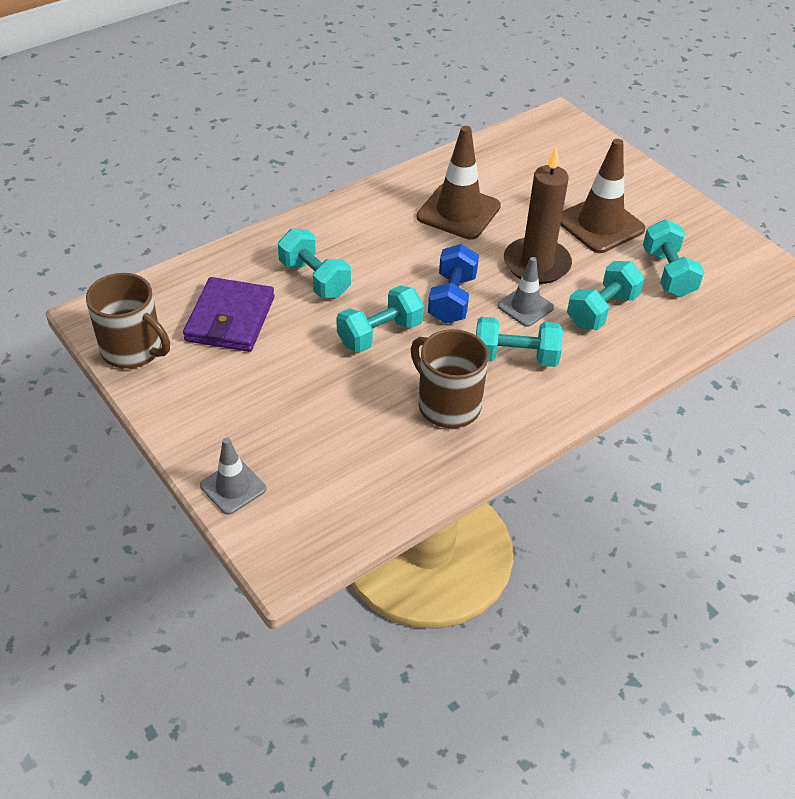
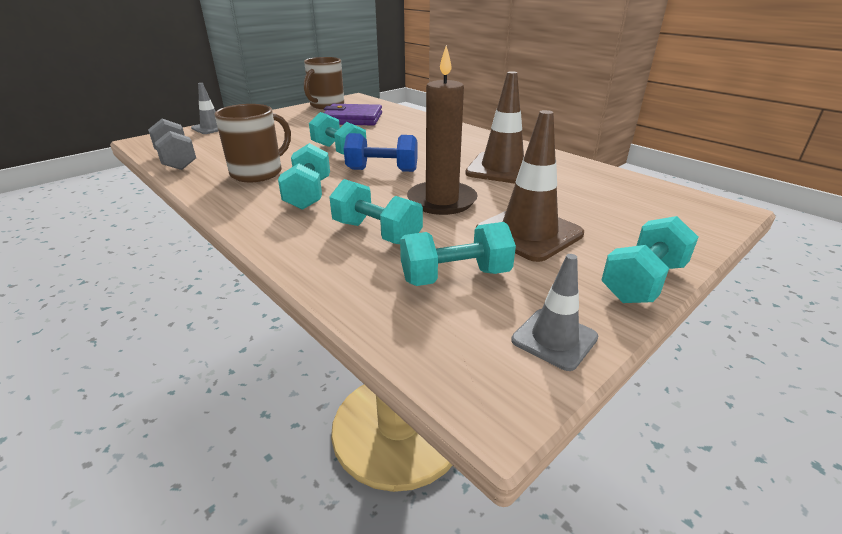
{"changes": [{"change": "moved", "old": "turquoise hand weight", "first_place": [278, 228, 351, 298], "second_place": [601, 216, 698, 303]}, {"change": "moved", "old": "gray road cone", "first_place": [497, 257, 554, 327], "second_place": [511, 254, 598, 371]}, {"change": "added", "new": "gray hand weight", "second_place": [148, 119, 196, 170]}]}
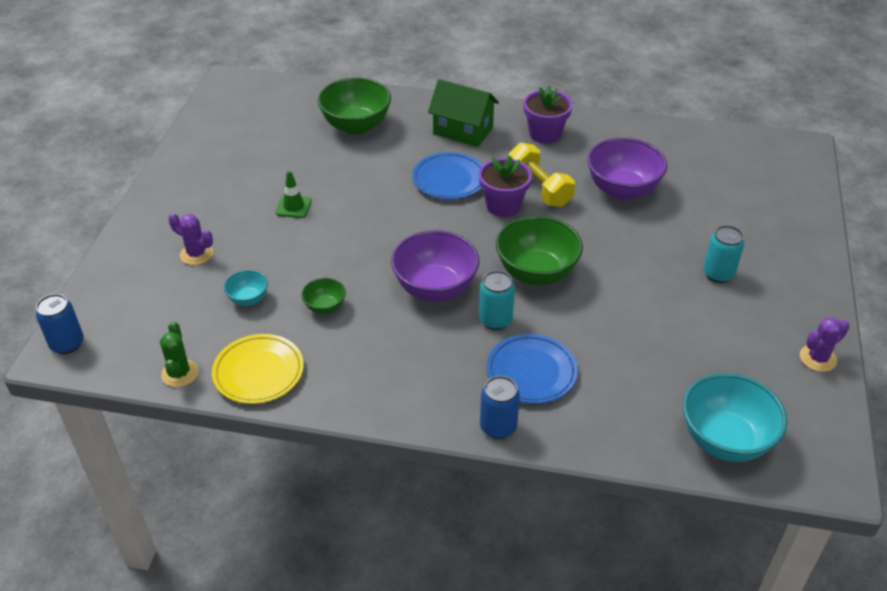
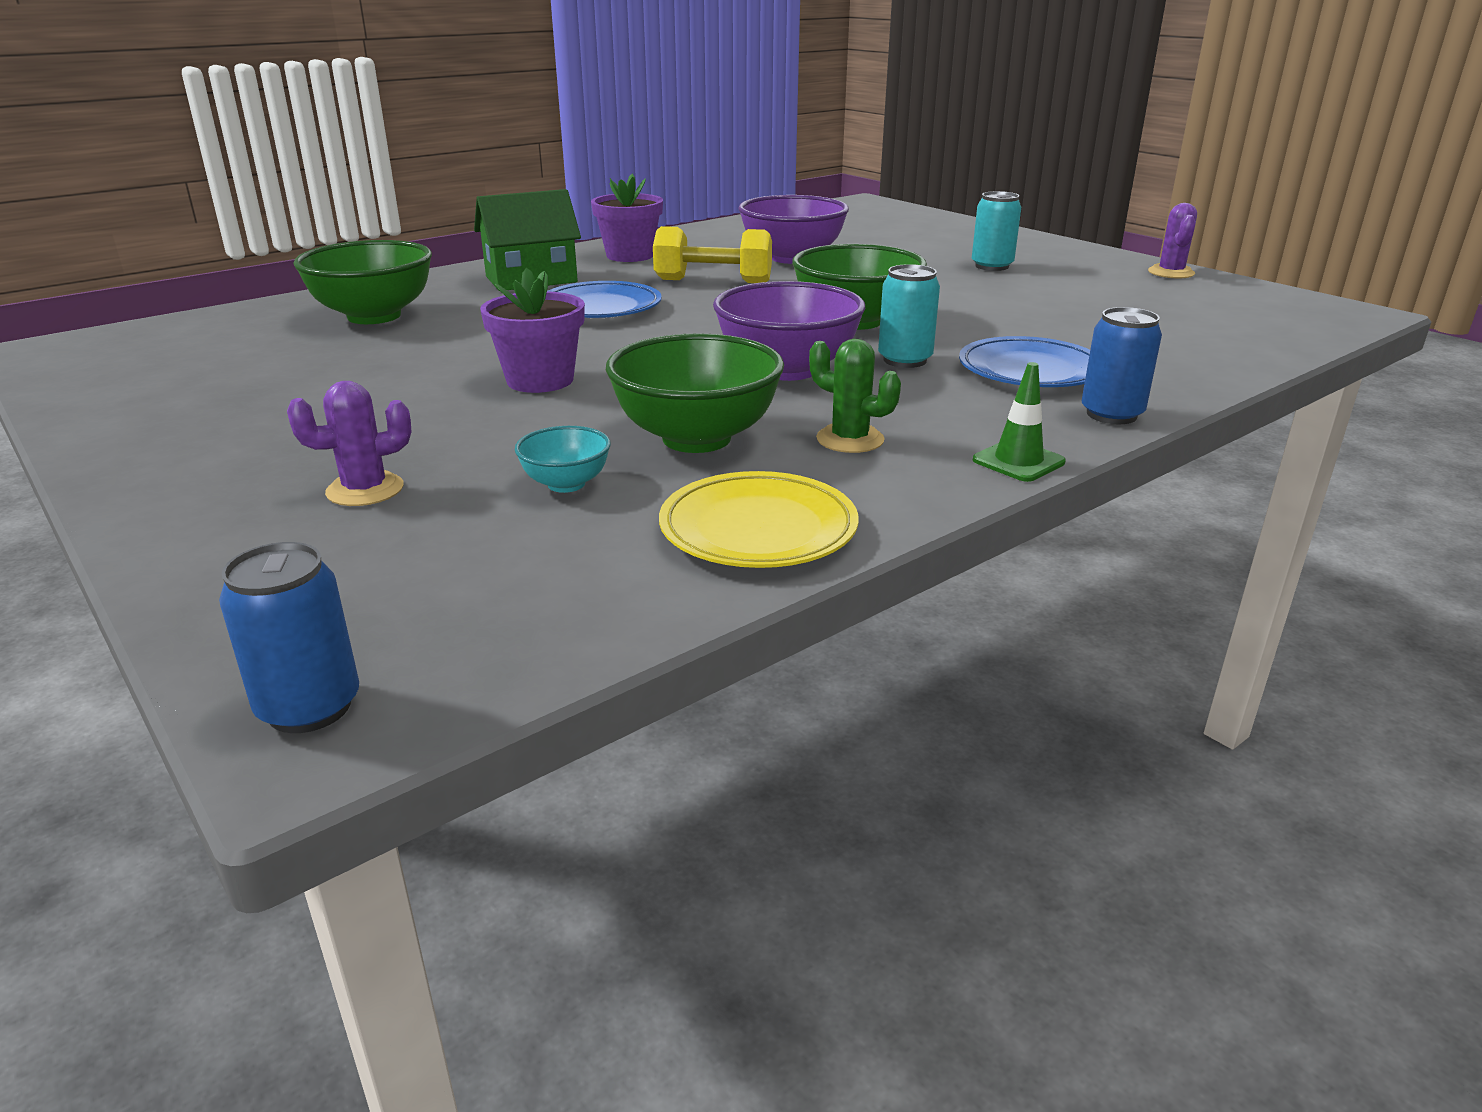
{"changes": [{"change": "moved", "old": "royal purple potted plant", "first_place": [479, 156, 532, 217], "second_place": [480, 268, 585, 393]}, {"change": "moved", "old": "leaf-green road cone", "first_place": [276, 170, 312, 218], "second_place": [973, 362, 1066, 482]}, {"change": "resized", "old": "leaf-green bowl", "first_place": [301, 278, 346, 314], "second_place": [606, 333, 784, 453], "factor": 2.01}, {"change": "moved", "old": "leaf-green saguaro cactus", "first_place": [160, 321, 199, 387], "second_place": [809, 339, 901, 453]}, {"change": "removed", "old": "turquoise bowl", "first_place": [683, 373, 787, 462]}]}
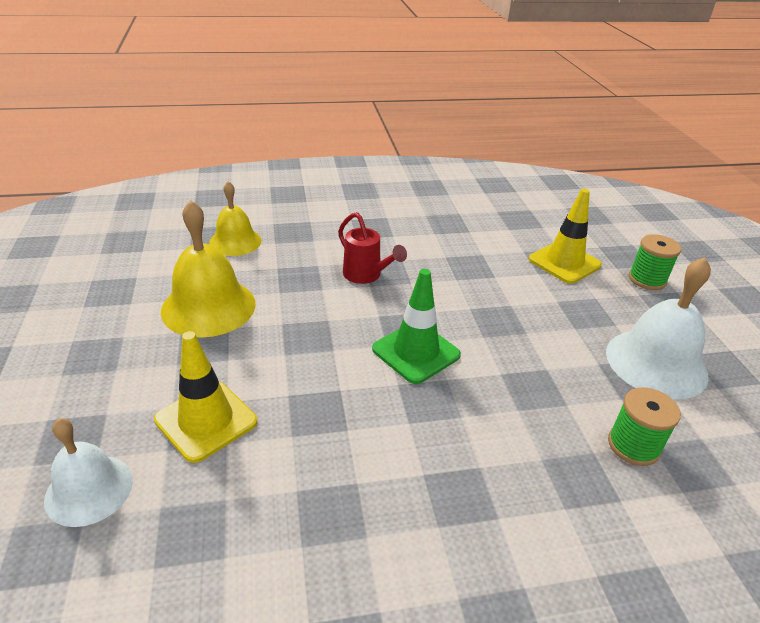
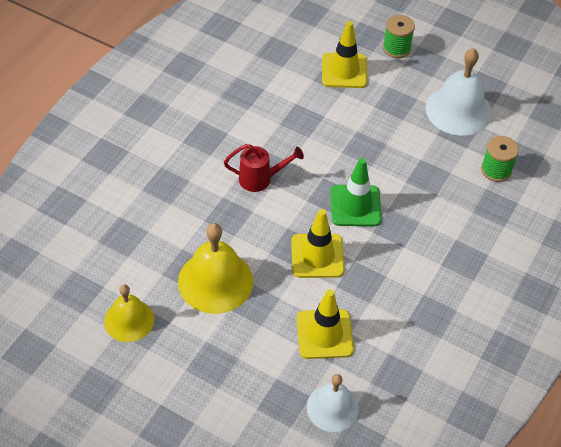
{"changes": [{"change": "moved", "old": "golden hand bell", "first_place": [209, 181, 261, 256], "second_place": [104, 284, 154, 342]}, {"change": "added", "new": "golden road cone", "second_place": [291, 209, 344, 278]}]}
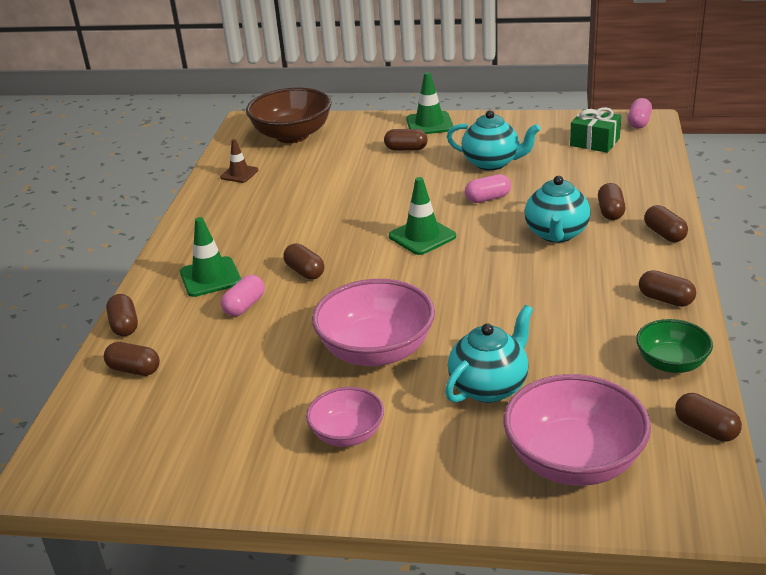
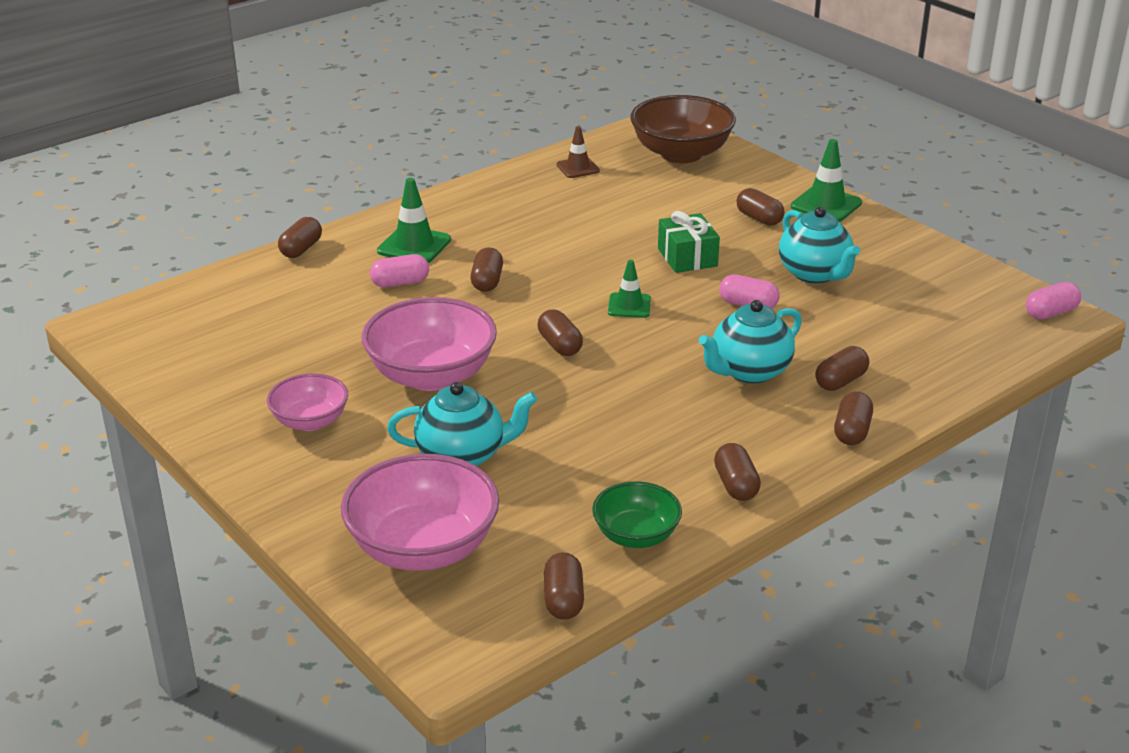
{"changes": [{"change": "moved", "old": "leaf-green wrapped gift", "first_place": [570, 107, 621, 153], "second_place": [658, 211, 720, 273]}, {"change": "resized", "old": "leaf-green road cone", "first_place": [389, 177, 456, 255], "second_place": [608, 260, 651, 318], "factor": 0.66}, {"change": "moved", "old": "dark brown pill", "first_place": [104, 342, 160, 376], "second_place": [538, 309, 583, 356]}]}
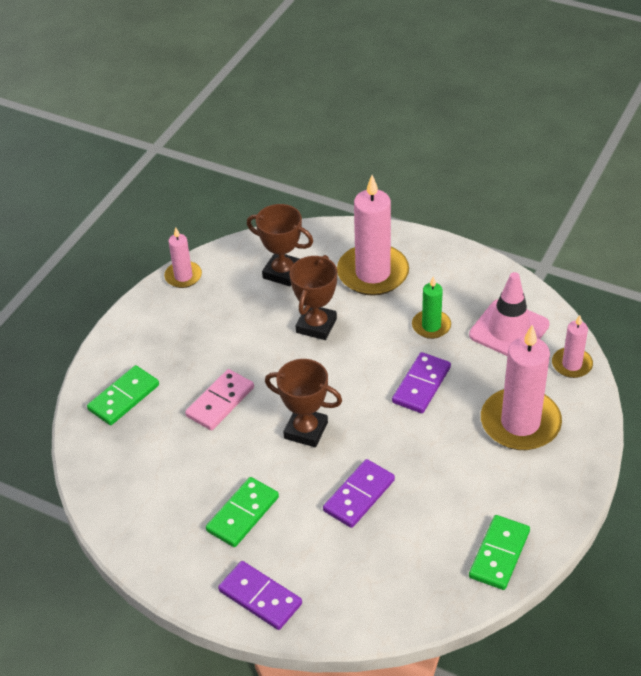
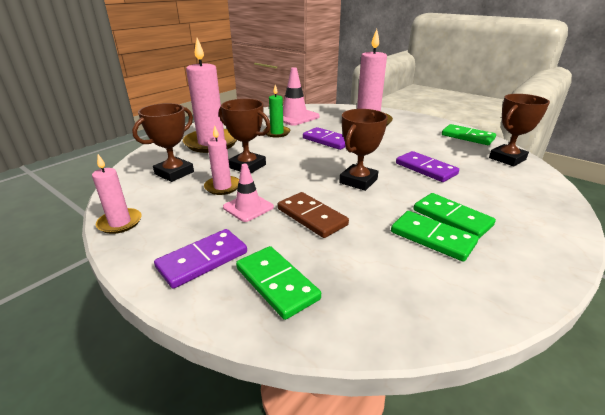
{"changes": [{"change": "moved", "old": "pink pillar candle", "first_place": [552, 315, 593, 378], "second_place": [204, 125, 239, 195]}, {"change": "recoloured", "old": "pink domino piece", "new": "dark brown domino piece", "first_place": [185, 369, 254, 430], "second_place": [278, 192, 349, 238]}, {"change": "moved", "old": "royal purple domino piece", "first_place": [218, 561, 302, 630], "second_place": [154, 229, 247, 289]}, {"change": "added", "new": "dark brown trophy", "second_place": [489, 94, 550, 166]}, {"change": "added", "new": "pink road cone", "second_place": [223, 164, 274, 222]}, {"change": "added", "new": "leaf-green domino piece", "second_place": [391, 211, 479, 262]}]}
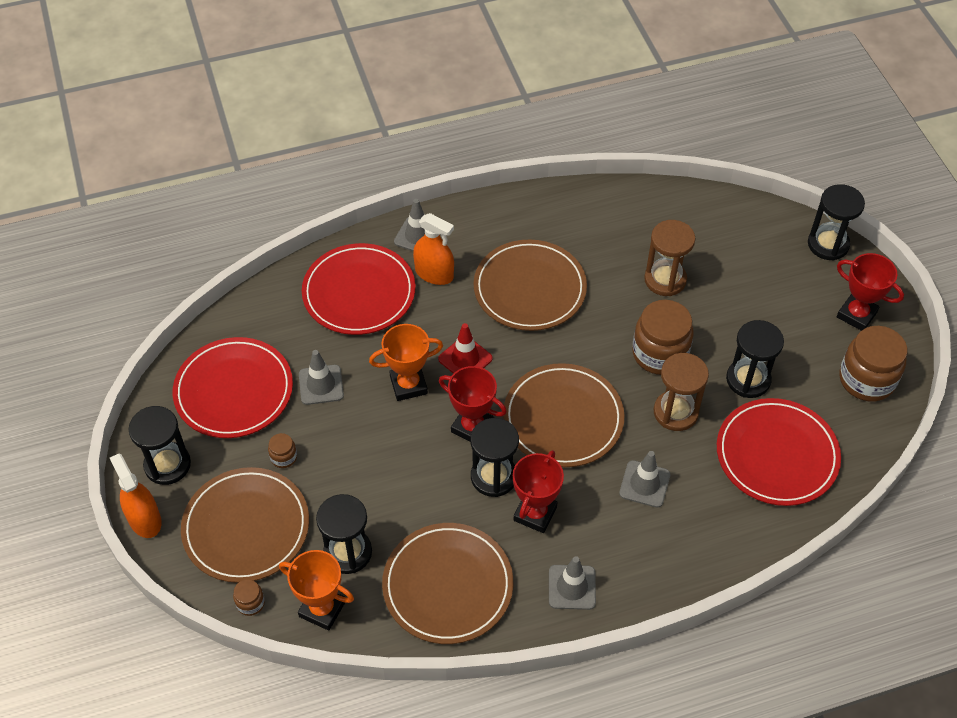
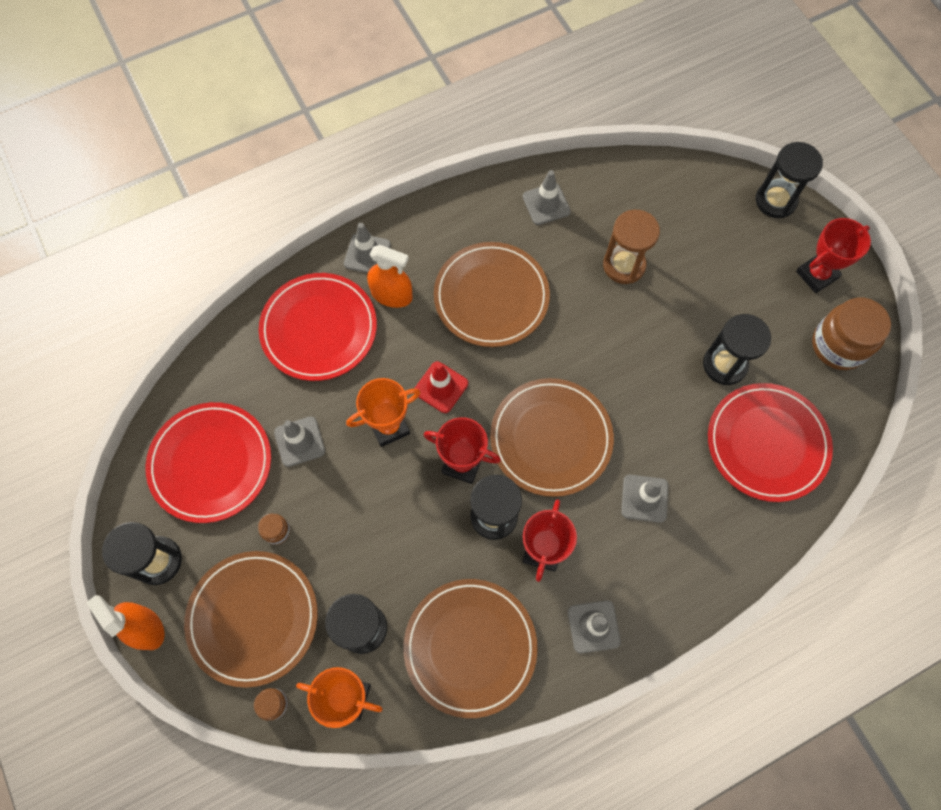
{"changes": [{"change": "turned", "old": "red trophy", "first_place": [837, 253, 904, 331], "second_place": [796, 218, 871, 293], "degrees": -60}, {"change": "removed", "old": "dark brown preserve jar", "first_place": [632, 300, 694, 375]}, {"change": "removed", "old": "dark brown sandglass", "first_place": [654, 353, 709, 431]}, {"change": "added", "new": "gray road cone", "second_place": [523, 170, 571, 225]}]}
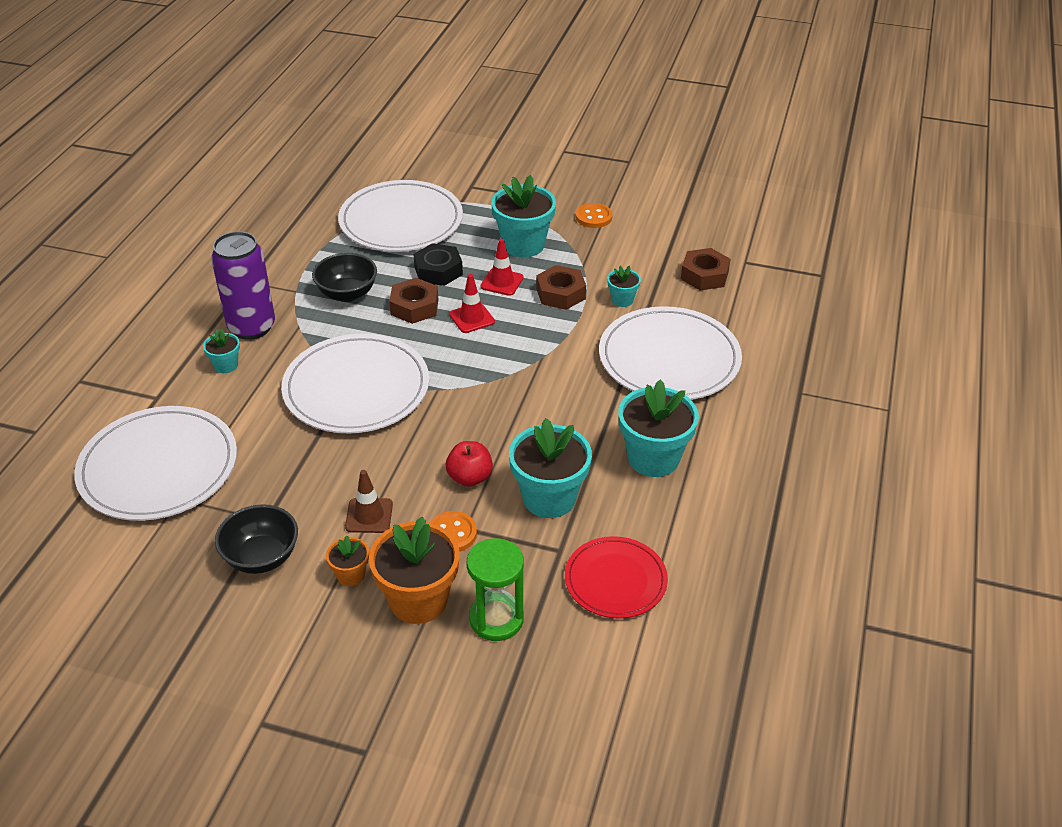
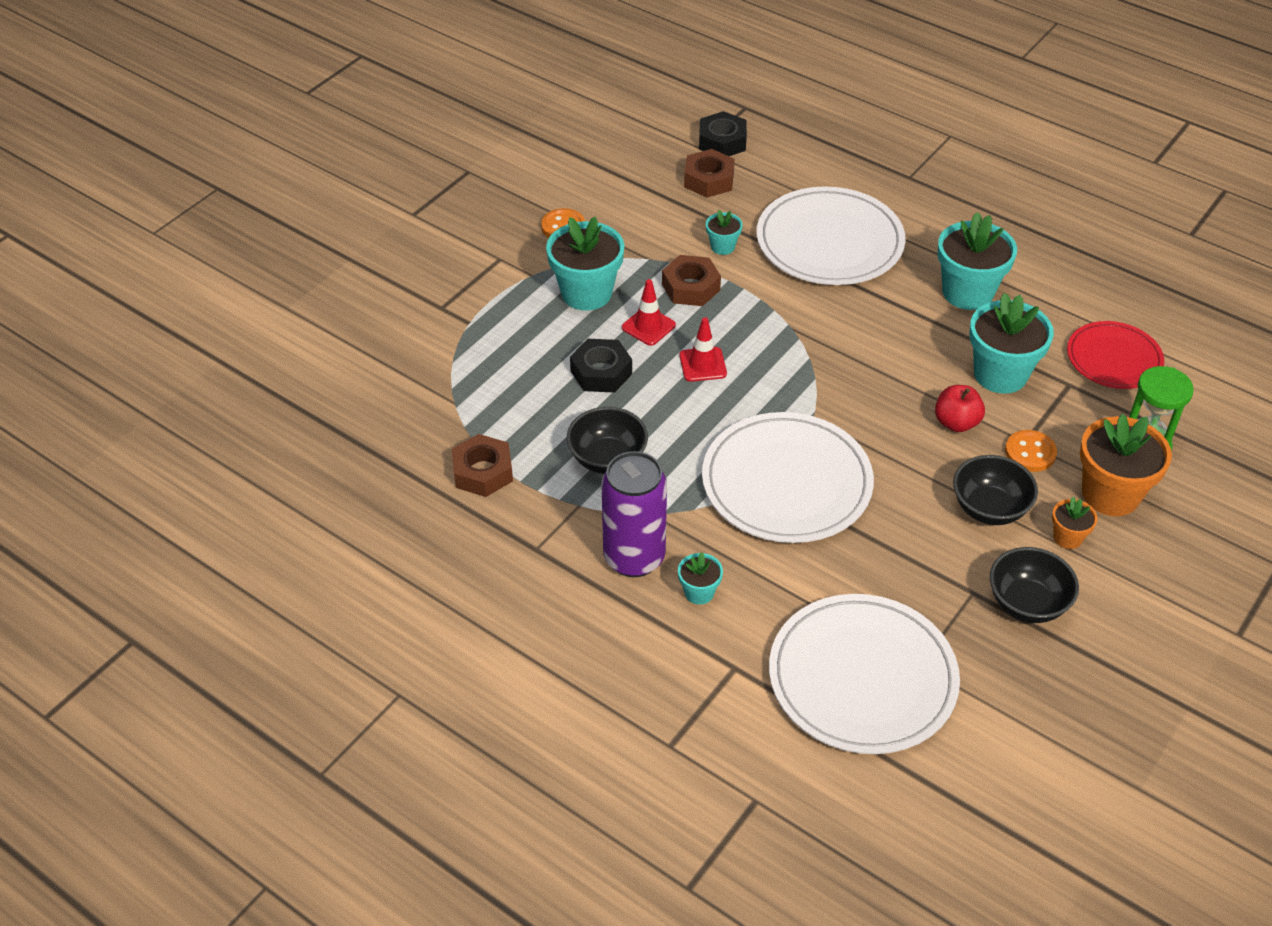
{"changes": [{"change": "removed", "old": "snow-white plate", "first_place": [338, 180, 463, 252]}, {"change": "moved", "old": "dark brown hex nut", "first_place": [389, 278, 438, 324], "second_place": [452, 434, 513, 497]}, {"change": "replaced", "old": "dark brown road cone", "new": "ebony bowl", "first_place": [345, 470, 393, 533], "second_place": [953, 455, 1038, 525]}, {"change": "added", "new": "ebony hex nut", "second_place": [699, 111, 747, 156]}]}
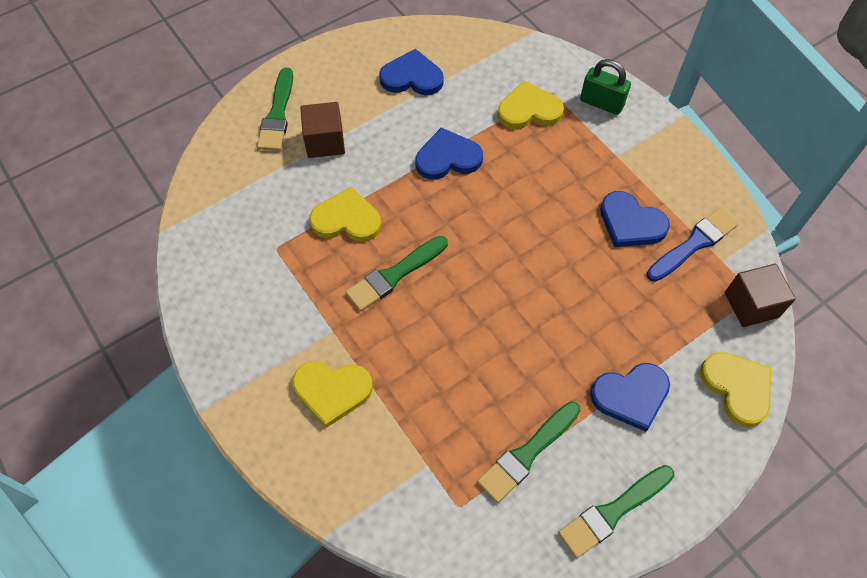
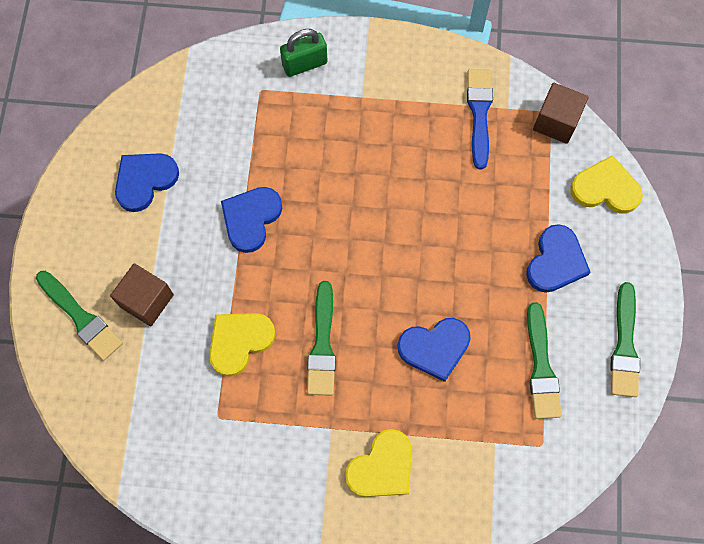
{"changes": [{"change": "removed", "old": "golden love heart", "first_place": [498, 81, 564, 129]}, {"change": "moved", "old": "royal blue love heart", "first_place": [600, 191, 670, 247], "second_place": [397, 318, 471, 382]}]}
